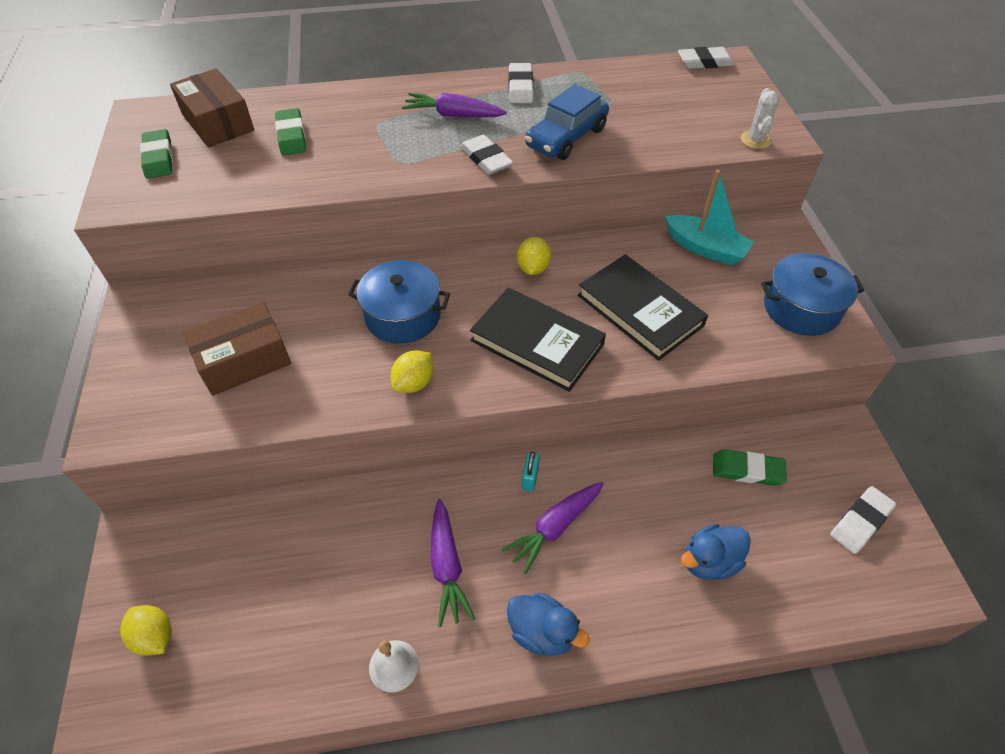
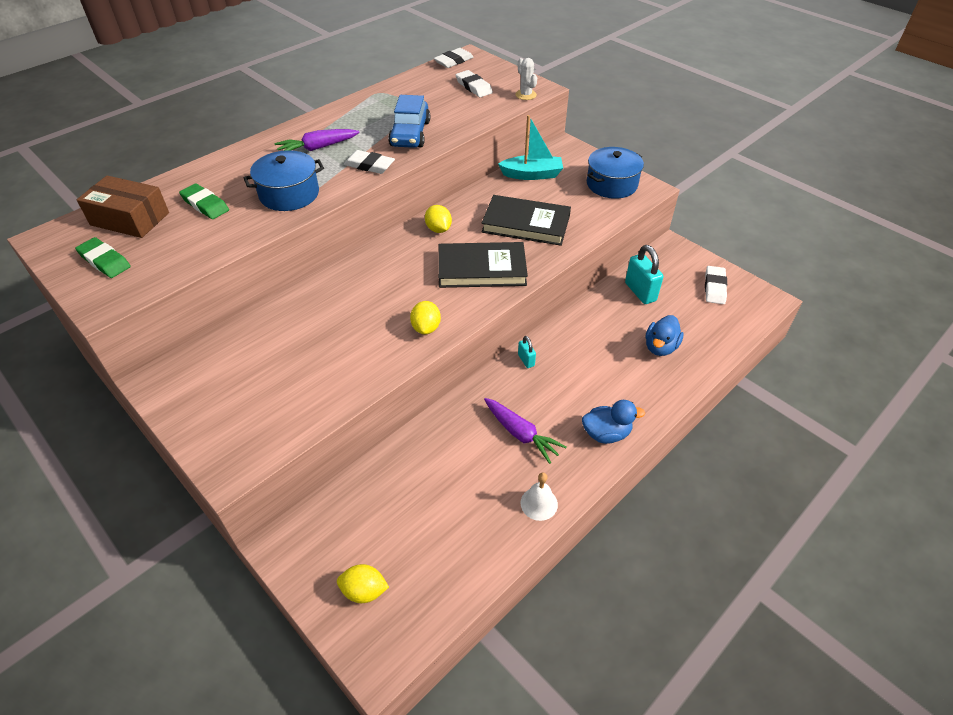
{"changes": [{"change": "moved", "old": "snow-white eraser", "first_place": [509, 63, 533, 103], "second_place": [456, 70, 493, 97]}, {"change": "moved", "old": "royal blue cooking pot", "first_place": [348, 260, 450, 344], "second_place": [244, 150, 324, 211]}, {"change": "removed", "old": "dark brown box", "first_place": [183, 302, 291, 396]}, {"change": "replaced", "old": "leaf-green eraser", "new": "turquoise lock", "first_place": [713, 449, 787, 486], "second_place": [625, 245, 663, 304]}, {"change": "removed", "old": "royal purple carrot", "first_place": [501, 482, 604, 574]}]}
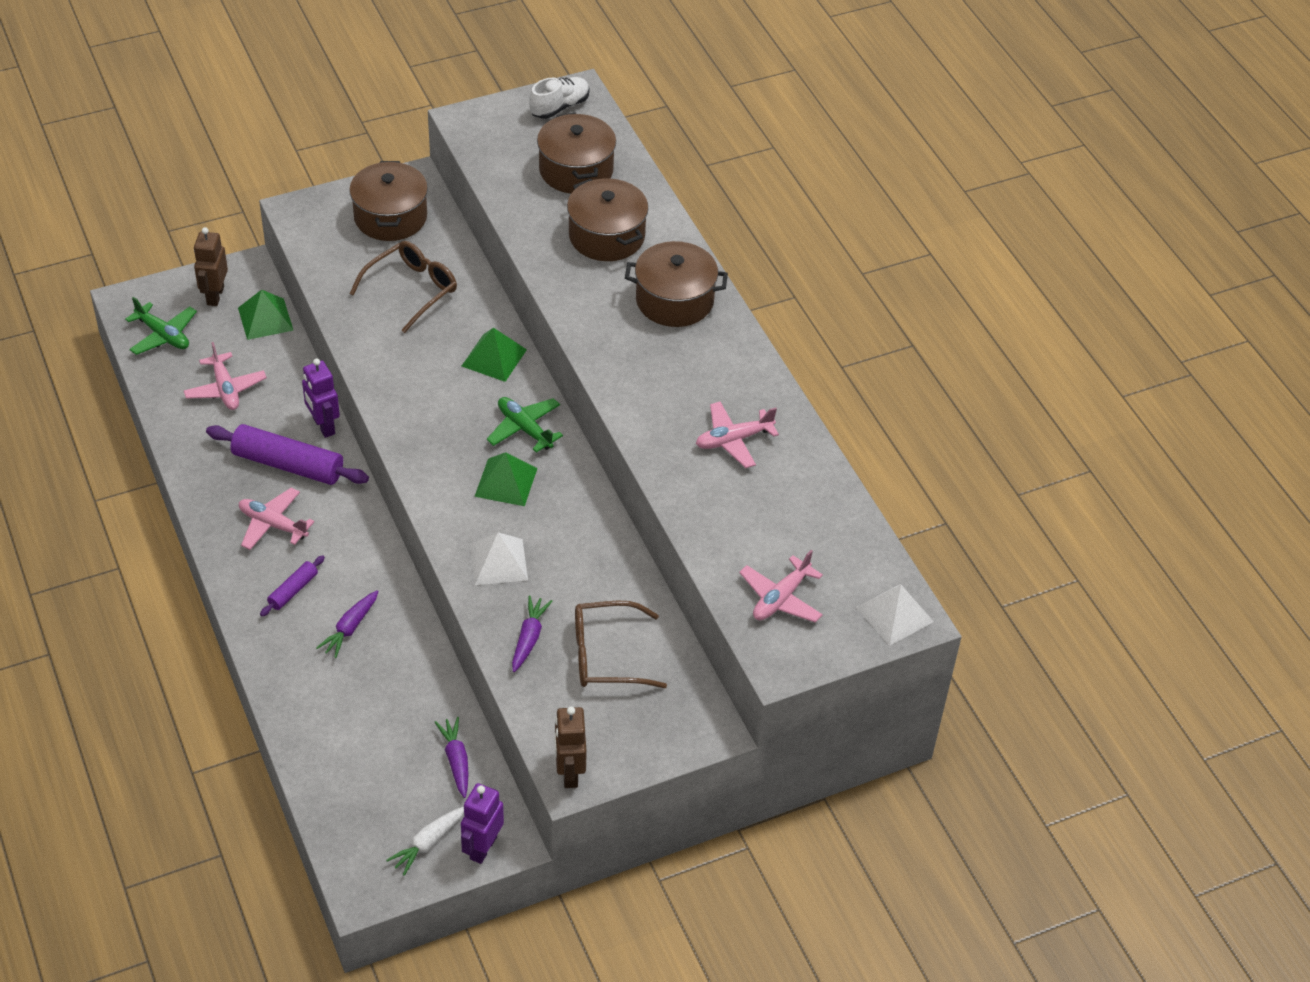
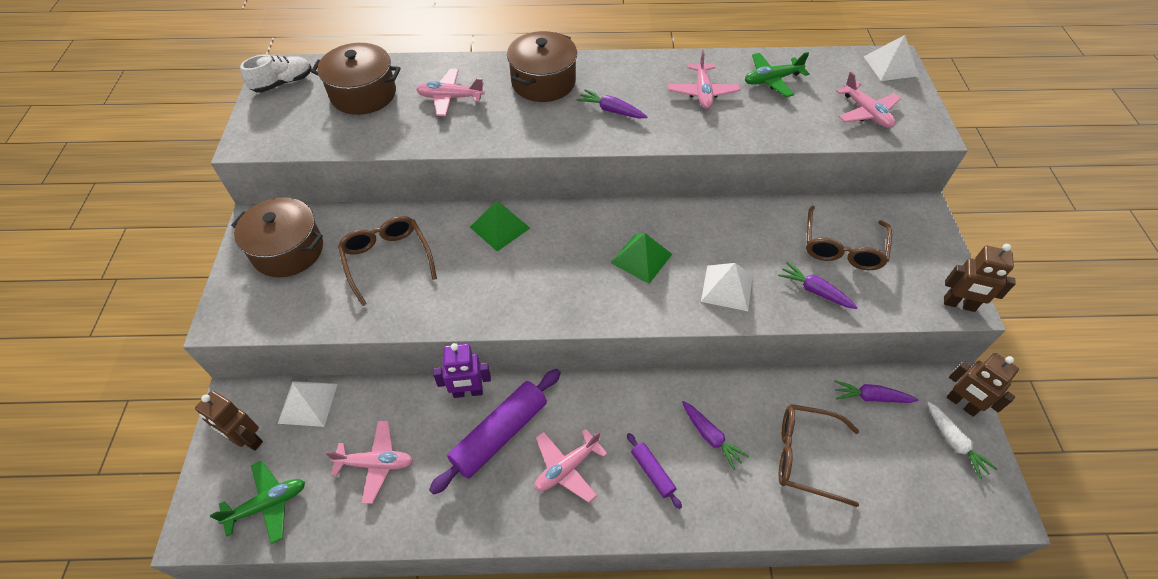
{"changes": [{"change": "turned", "old": "snow-white sneaker", "first_place": [529, 77, 589, 119], "second_place": [240, 54, 312, 93], "degrees": 75}, {"change": "replaced", "old": "dark brown cooking pot", "new": "pink plane", "first_place": [567, 178, 649, 261], "second_place": [416, 69, 485, 116]}, {"change": "recoloured", "old": "leaf-green pyramid", "new": "snow-white pyramid", "first_place": [238, 290, 294, 340], "second_place": [278, 381, 337, 427]}, {"change": "moved", "old": "leaf-green plane", "first_place": [487, 397, 563, 453], "second_place": [745, 52, 809, 97]}, {"change": "recoloured", "old": "royal purple toy robot", "new": "dark brown toy robot", "first_place": [461, 783, 504, 864], "second_place": [947, 353, 1019, 417]}, {"change": "added", "new": "royal purple carrot", "second_place": [577, 89, 647, 118]}, {"change": "added", "new": "dark brown spectacles", "second_place": [779, 404, 859, 507]}]}
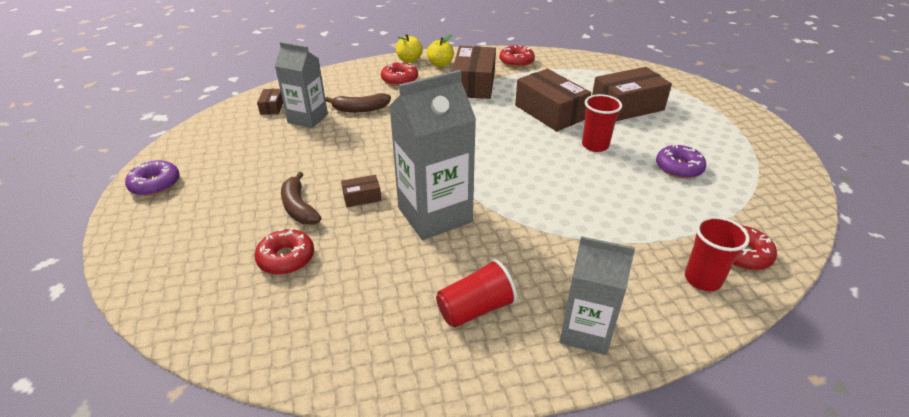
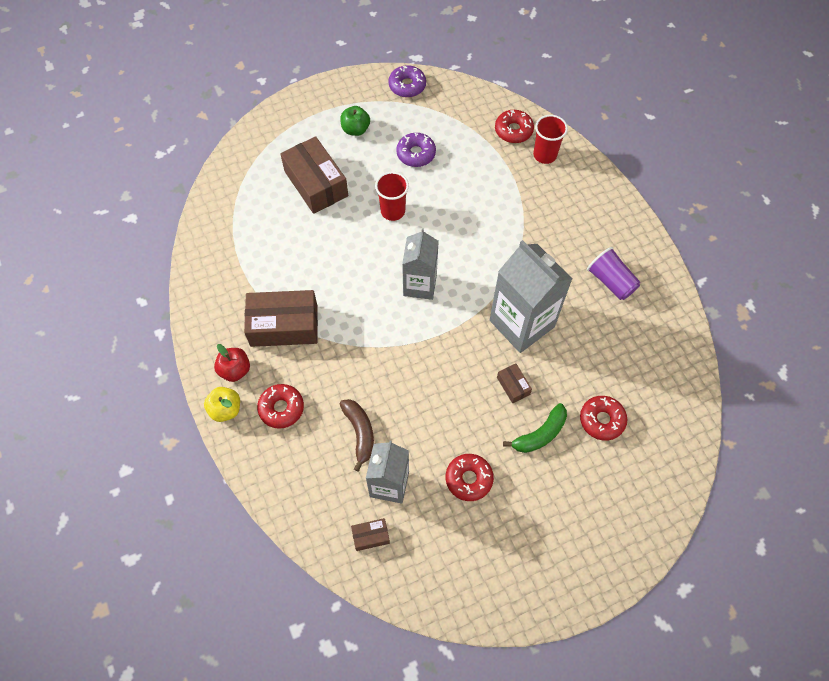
{"changes": [{"change": "recoloured", "old": "golden toy apple", "new": "red toy apple", "first_place": [427, 35, 454, 67], "second_place": [214, 344, 250, 382]}, {"change": "moved", "old": "red doughnut", "first_place": [499, 45, 535, 67], "second_place": [446, 454, 494, 501]}, {"change": "removed", "old": "dark brown box", "first_place": [515, 69, 591, 131]}, {"change": "moved", "old": "royal purple doughnut", "first_place": [125, 160, 180, 196], "second_place": [388, 65, 426, 97]}, {"change": "recoloured", "old": "dark brown toy banana", "new": "leaf-green toy banana", "first_place": [281, 172, 321, 225], "second_place": [503, 403, 567, 453]}, {"change": "moved", "old": "gray milk carton", "first_place": [560, 236, 635, 355], "second_place": [402, 228, 439, 300]}, {"change": "recoloured", "old": "red beaker", "new": "royal purple beaker", "first_place": [436, 259, 517, 328], "second_place": [587, 247, 640, 300]}, {"change": "added", "new": "leaf-green toy apple", "second_place": [340, 106, 370, 136]}]}
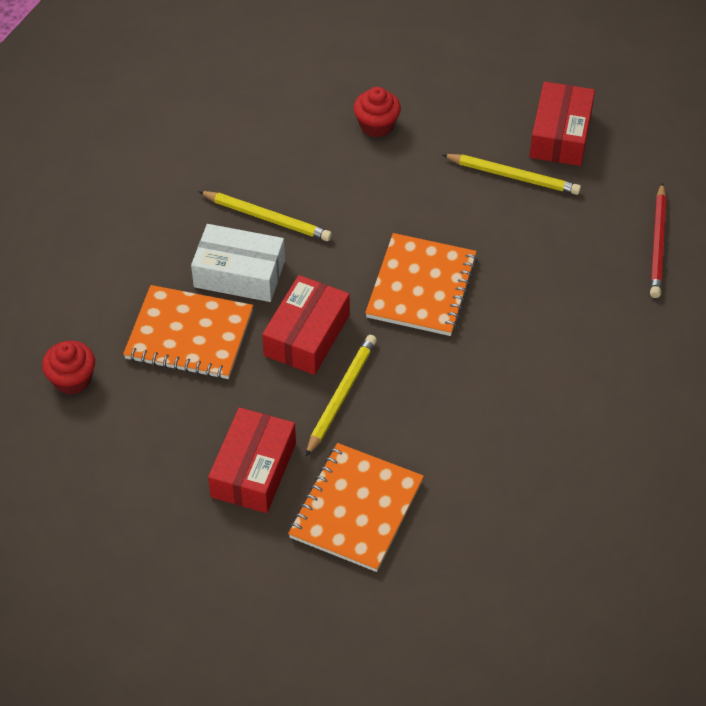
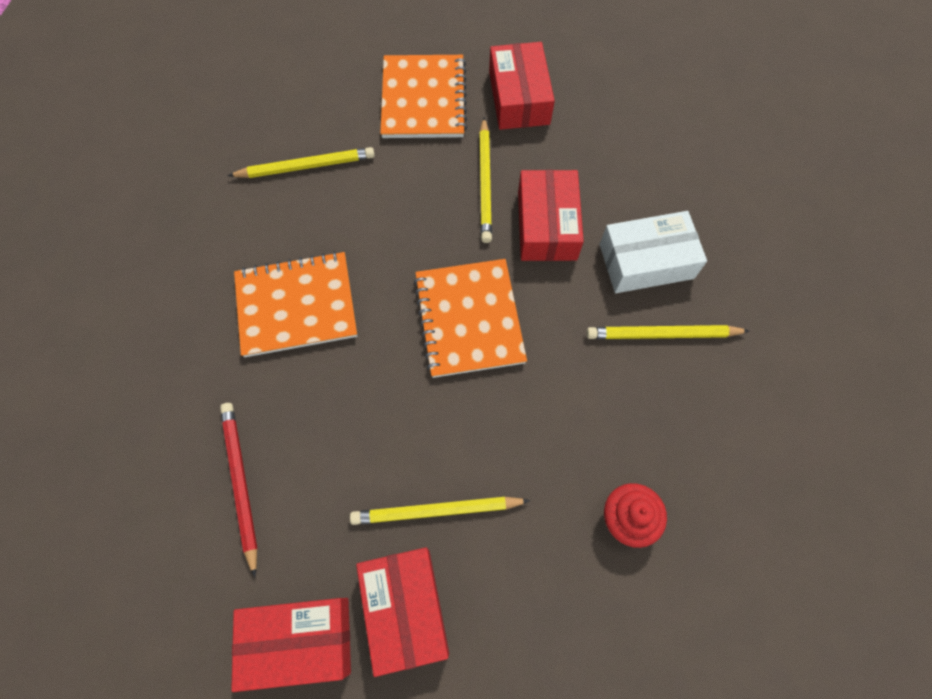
{"changes": [{"change": "moved", "old": "bright orange exercise book", "first_place": [123, 285, 253, 379], "second_place": [234, 251, 357, 357]}, {"change": "removed", "old": "red fairy cake", "first_place": [42, 341, 95, 394]}, {"change": "added", "new": "golden lead pencil", "second_place": [228, 147, 375, 178]}, {"change": "added", "new": "red box", "second_place": [231, 598, 351, 692]}]}
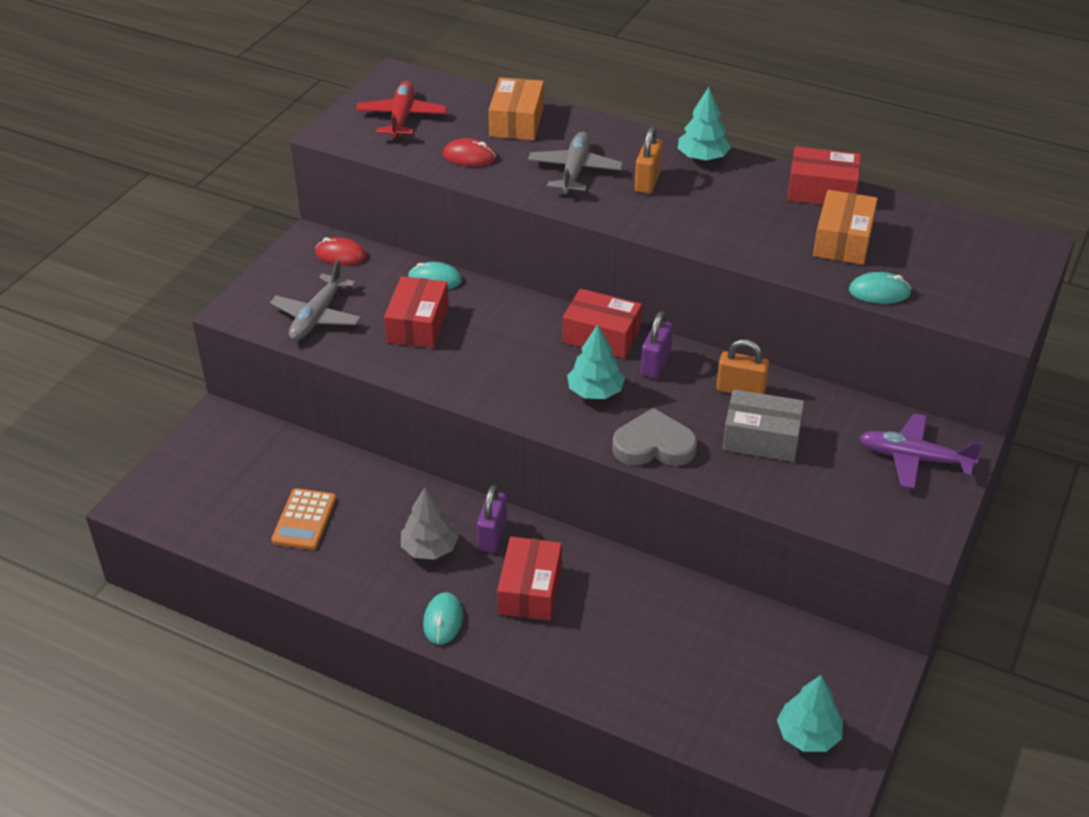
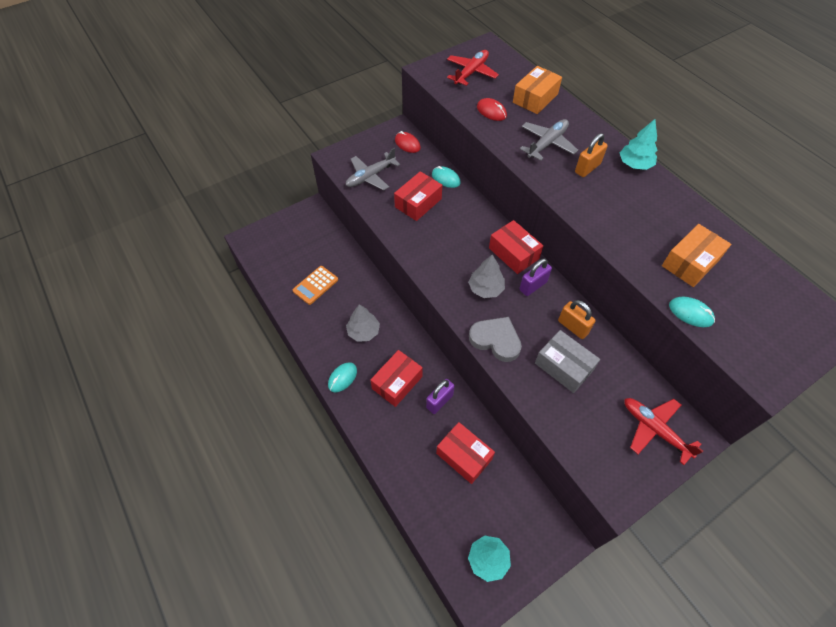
{"changes": [{"change": "moved", "old": "red box", "first_place": [787, 147, 861, 205], "second_place": [436, 422, 495, 484]}, {"change": "recoloured", "old": "turquoise fir tree", "new": "gray fir tree", "first_place": [567, 324, 625, 399], "second_place": [468, 254, 505, 298]}, {"change": "recoloured", "old": "royal purple plane", "new": "red plane", "first_place": [859, 413, 983, 489], "second_place": [624, 398, 703, 465]}, {"change": "moved", "old": "royal purple lock", "first_place": [477, 485, 507, 553], "second_place": [426, 379, 455, 414]}]}
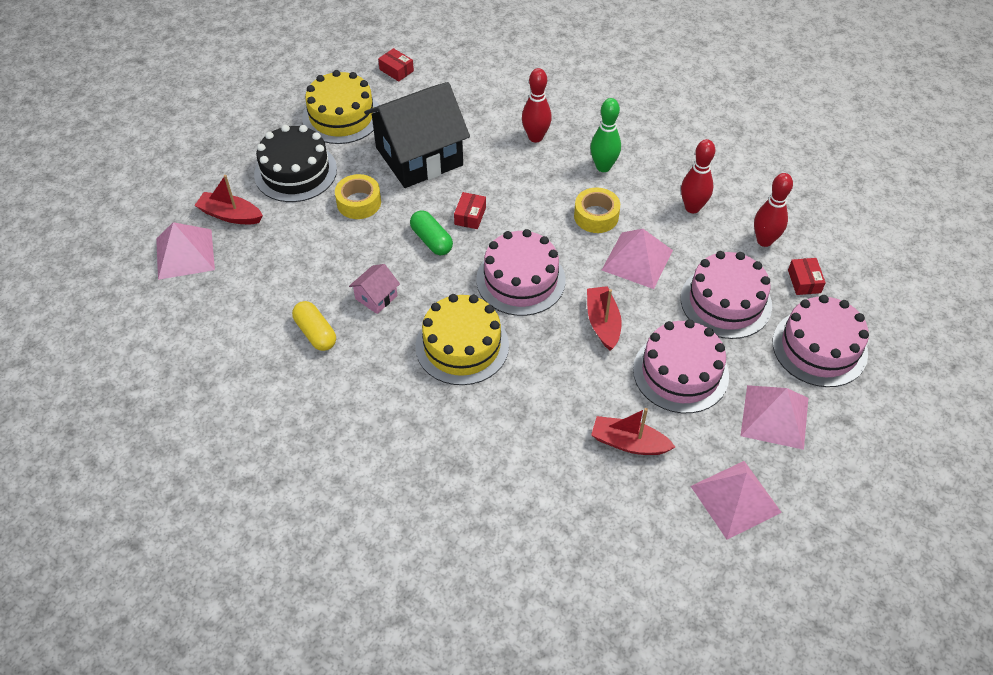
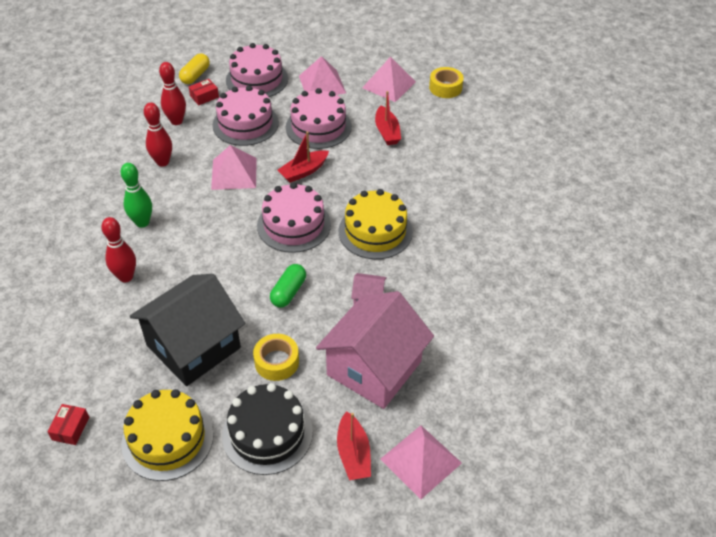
{"changes": [{"change": "turned", "old": "ebony cottage", "first_place": [364, 82, 470, 188], "second_place": [130, 274, 245, 386], "degrees": -75}, {"change": "moved", "old": "golden sticky tape", "first_place": [574, 187, 620, 233], "second_place": [429, 67, 464, 98]}, {"change": "removed", "old": "red box", "first_place": [454, 192, 486, 229]}, {"change": "moved", "old": "golden pill", "first_place": [292, 301, 336, 351], "second_place": [179, 53, 210, 84]}, {"change": "added", "new": "pink cottage", "second_place": [316, 291, 434, 409]}]}
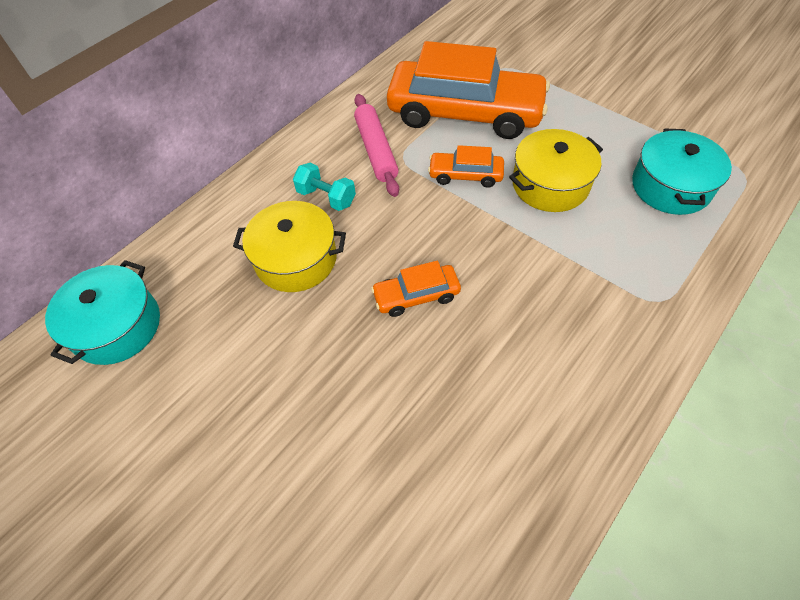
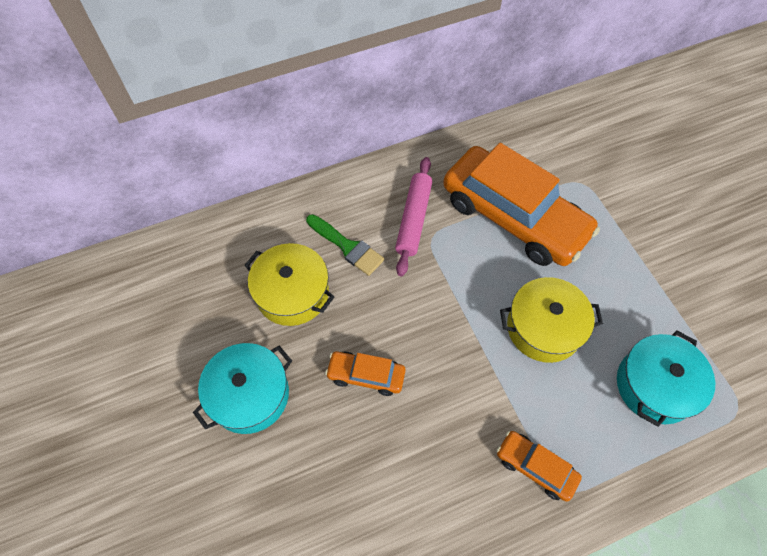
{"changes": [{"change": "moved", "old": "bright orange car", "first_place": [428, 145, 504, 188], "second_place": [497, 431, 582, 502]}, {"change": "replaced", "old": "turquoise hand weight", "new": "leaf-green paintbrush", "first_place": [293, 163, 356, 211], "second_place": [306, 214, 384, 276]}, {"change": "moved", "old": "turquoise cooking pot", "first_place": [45, 260, 160, 365], "second_place": [193, 343, 292, 434]}]}
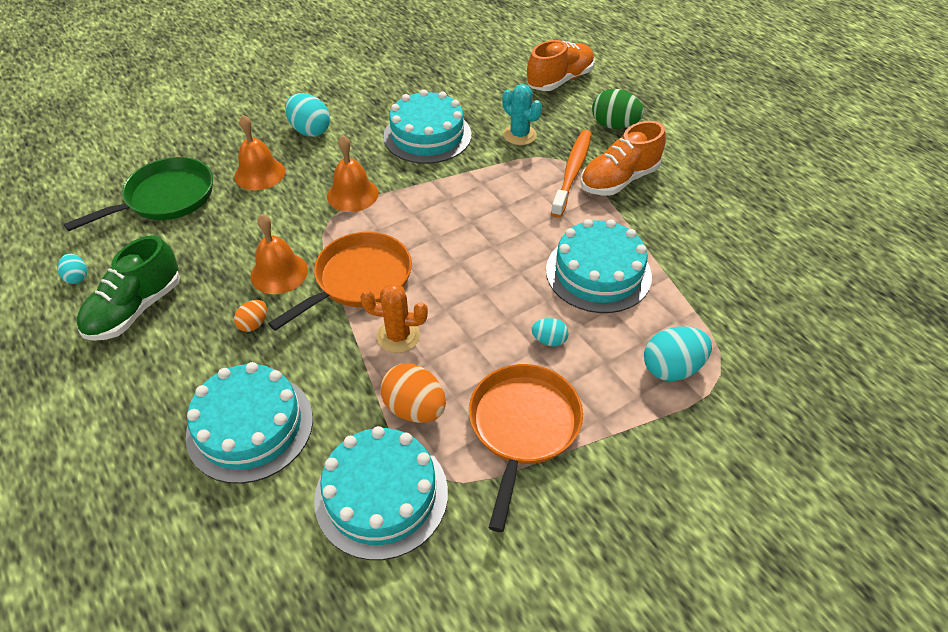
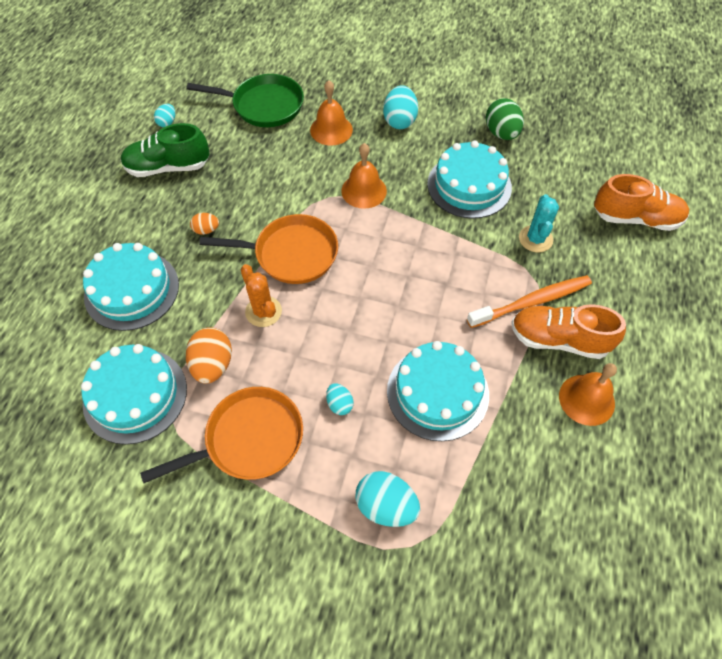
{"changes": [{"change": "moved", "old": "leaf-green egg shape", "first_place": [592, 89, 644, 129], "second_place": [486, 98, 524, 140]}, {"change": "moved", "old": "bright orange hand bell", "first_place": [251, 214, 308, 294], "second_place": [559, 363, 617, 426]}]}
